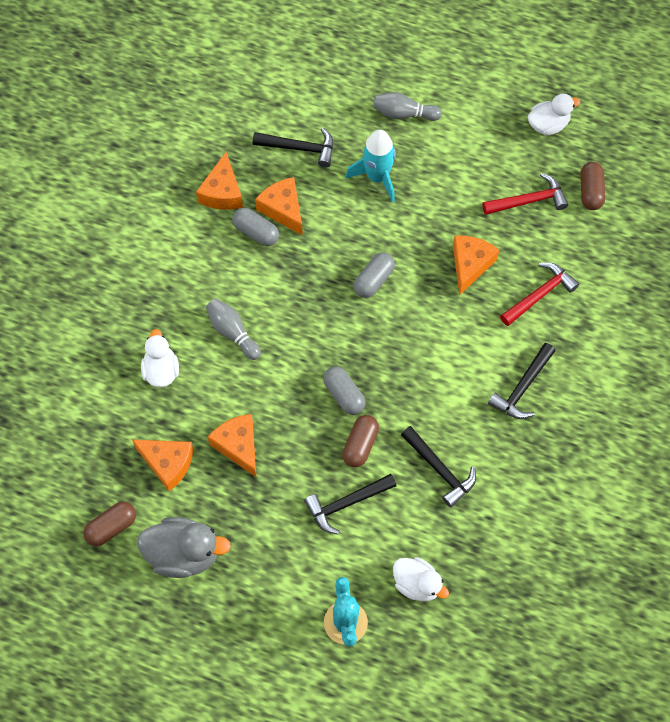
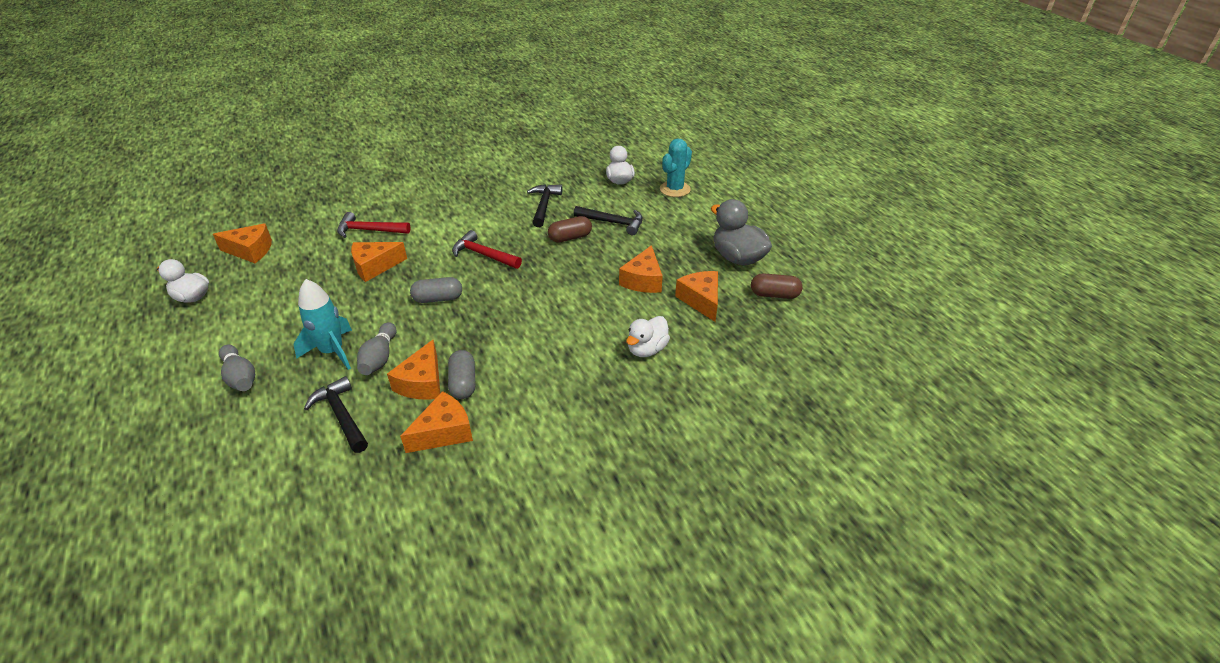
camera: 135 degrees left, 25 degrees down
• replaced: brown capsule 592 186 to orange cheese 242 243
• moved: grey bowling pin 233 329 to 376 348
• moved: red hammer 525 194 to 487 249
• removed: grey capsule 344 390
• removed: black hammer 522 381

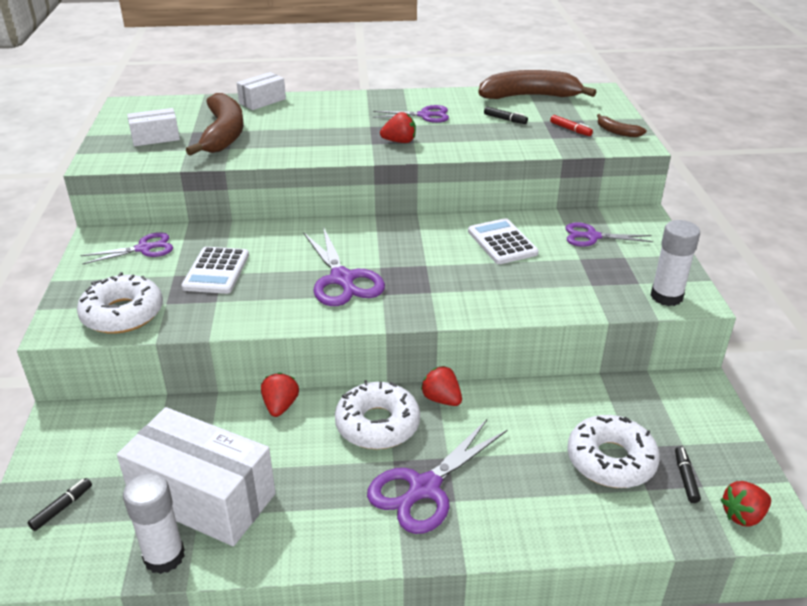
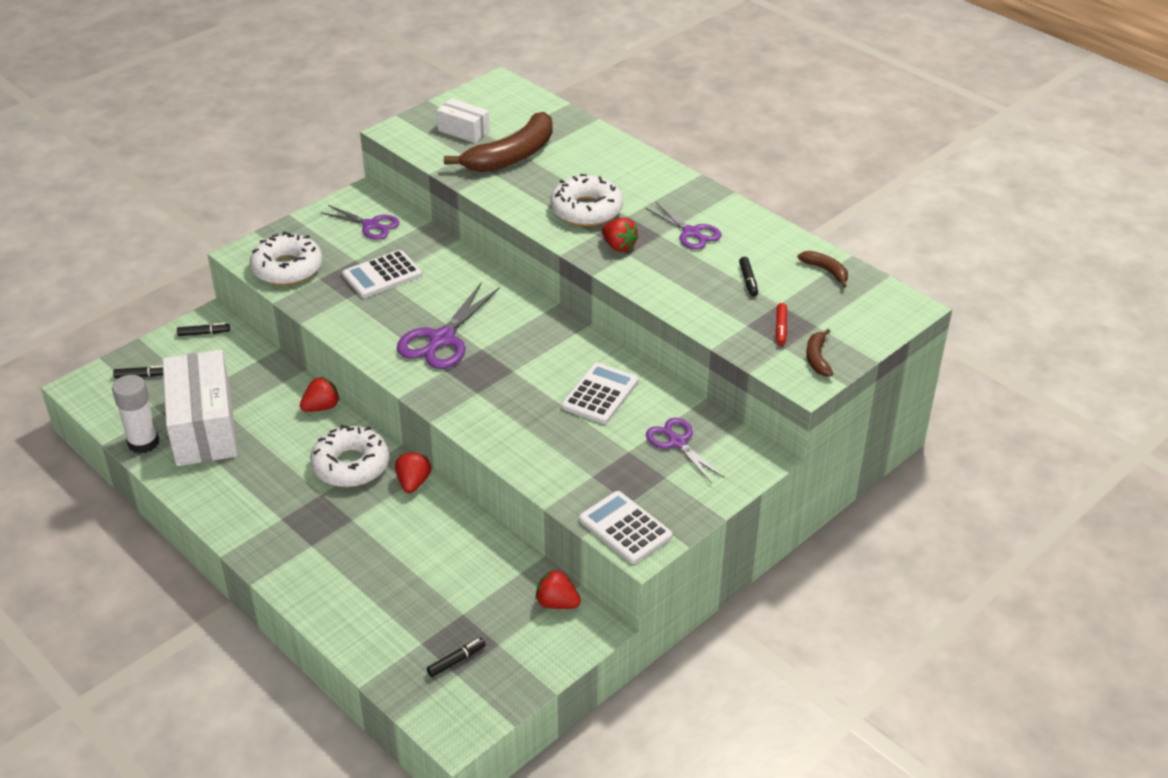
camera: 50 degrees right, 5 degrees up
• added: black marker 203 329
• moved: red strawberry 746 503 to 558 589
• moved: white donut 613 451 to 586 200
• replaced: white glue stick 675 263 to white calculator 625 527
• resized: brown banana 537 84 = 823 269 x0.46
• removed: white box 261 91
• removed: purple scissors 437 476

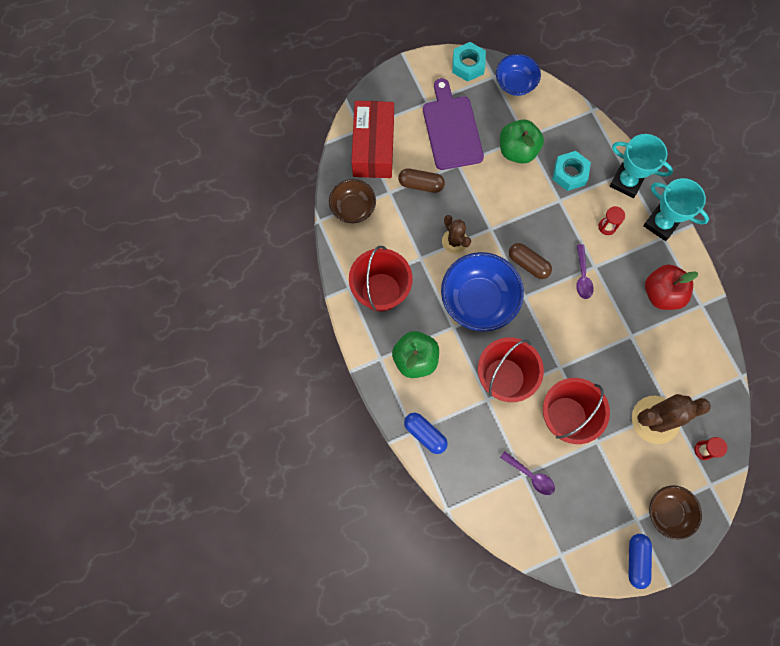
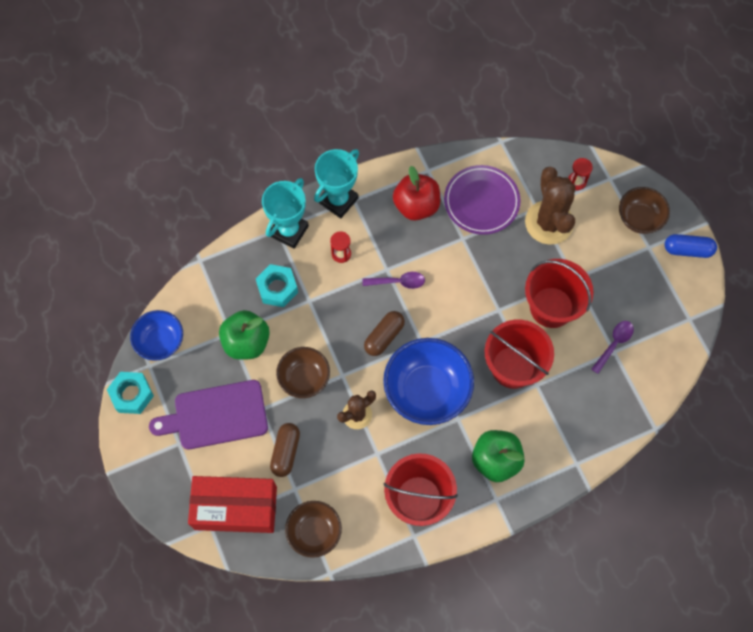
camera: 90 degrees left, 5 degrees down
• added: brown bowl 303 372
• added: purple plate 482 200
• removed: blue capsule 426 433

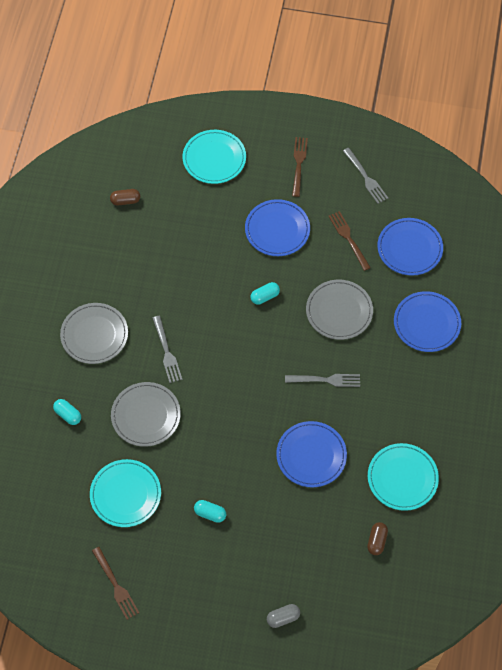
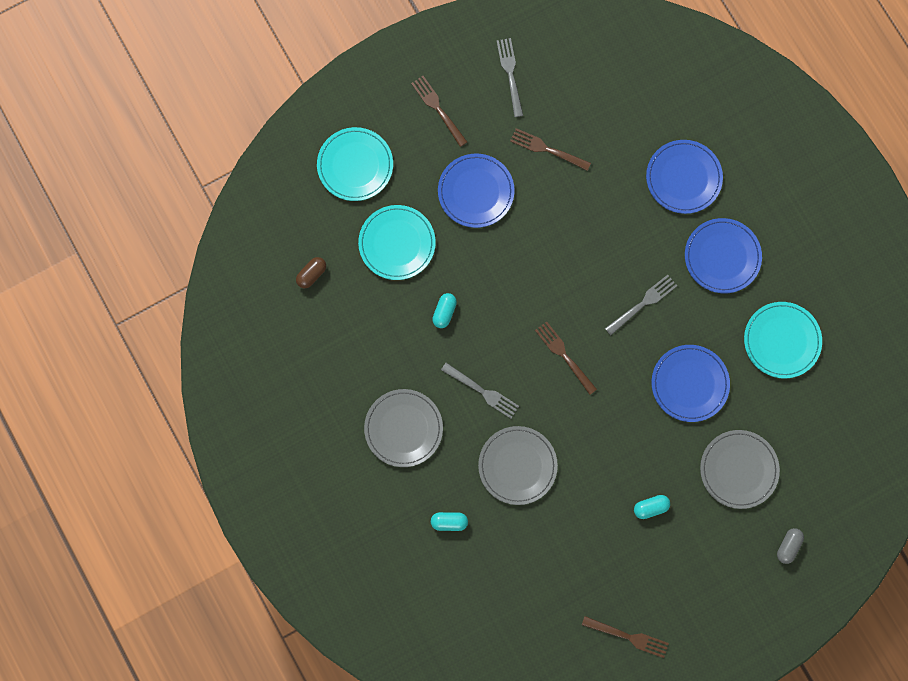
camera: 40 degrees left, 15 degrees up
• moved: turquoise plate 125 493 to 397 242
• moved: turquoise capsule 265 293 to 444 310
• turned: grey fork 365 176 = 510 77 120 degrees counterclockwise
• added: brown fork 566 358
• moved: blue plate 410 247 to 723 255
• moved: grey plate 339 310 to 740 469
• removed: brown capsule 377 538

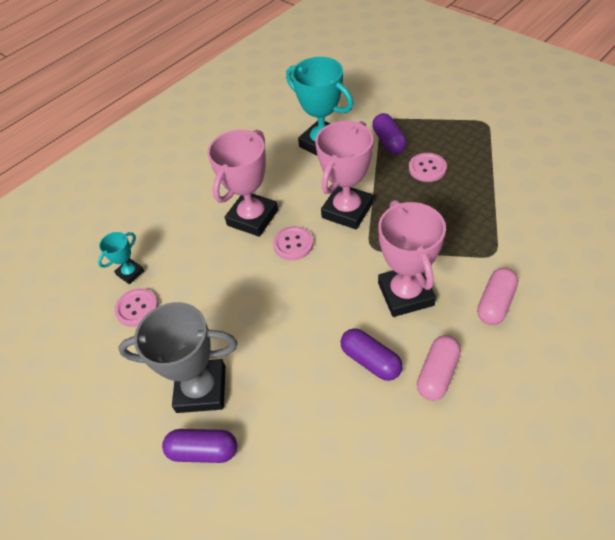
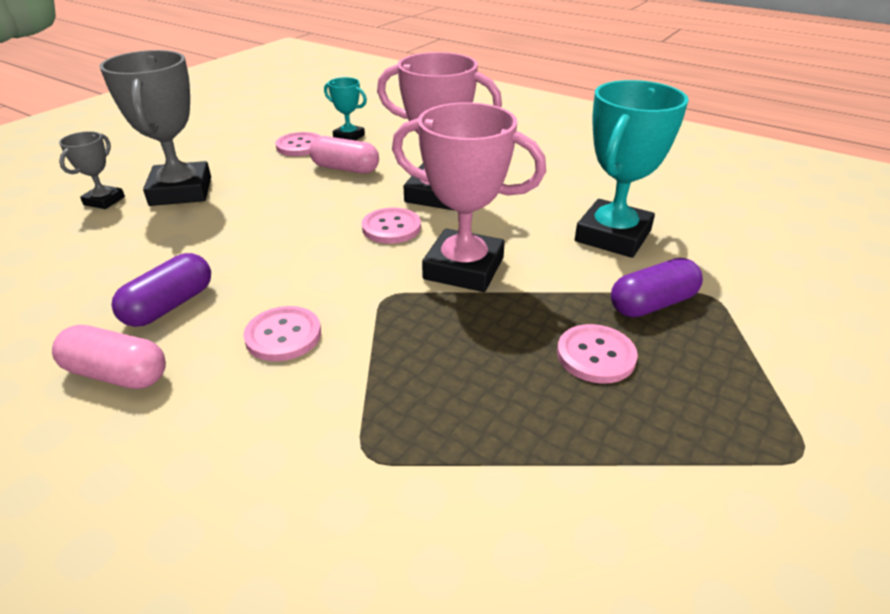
camera: 75 degrees right, 15 degrees down
• replaced: purple capsule 199 446 to grey trophy 92 170
• replaced: pink trophy 412 258 to pink button 282 333
• moved: pink capsule 497 296 to 344 155

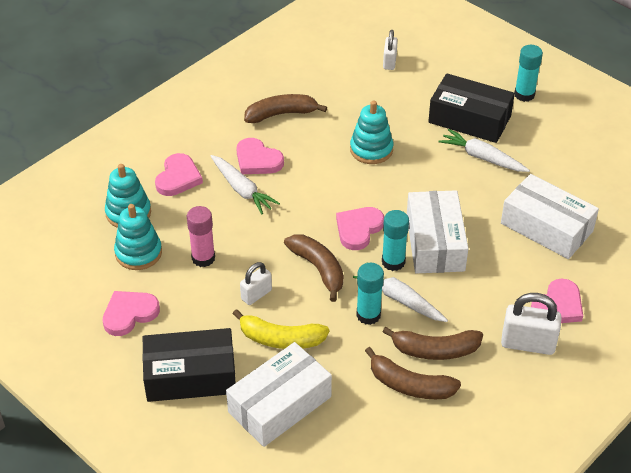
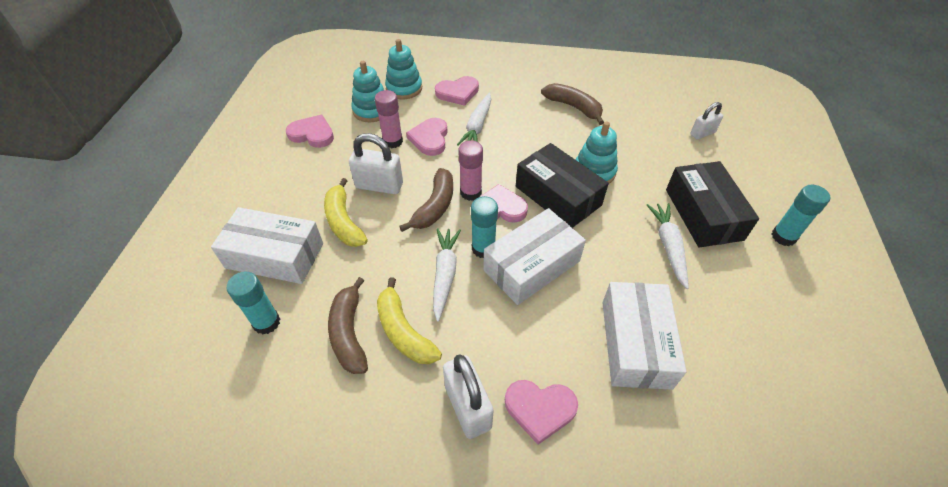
camera: 55 degrees right, 5 degrees up
• moved: turquoise glue stick 370 294 to 253 303
• resized: white padlock 256 283 = 376 163 x1.62
• recoloured: brown banana 432 343 to yellow banana 409 320
• moved: pink heart 260 156 to 427 137
• added: pink glue stick 470 170
• moved: black box 189 365 to 562 185

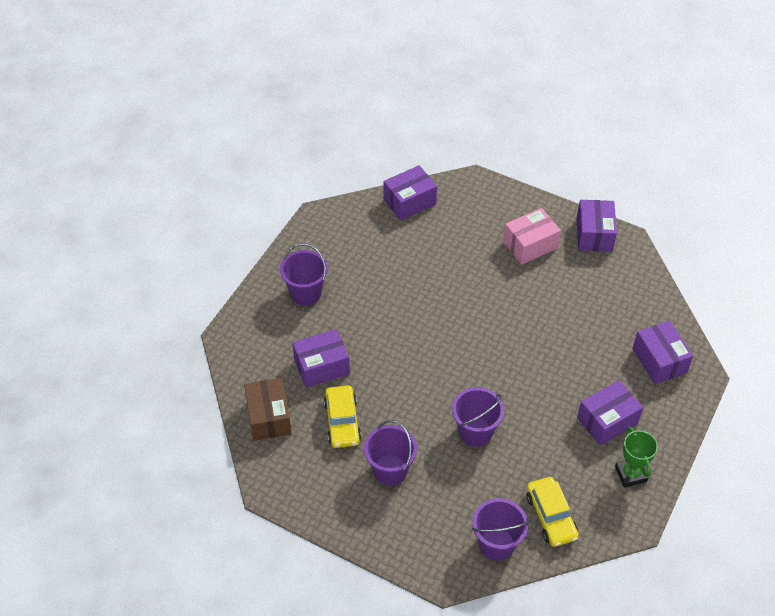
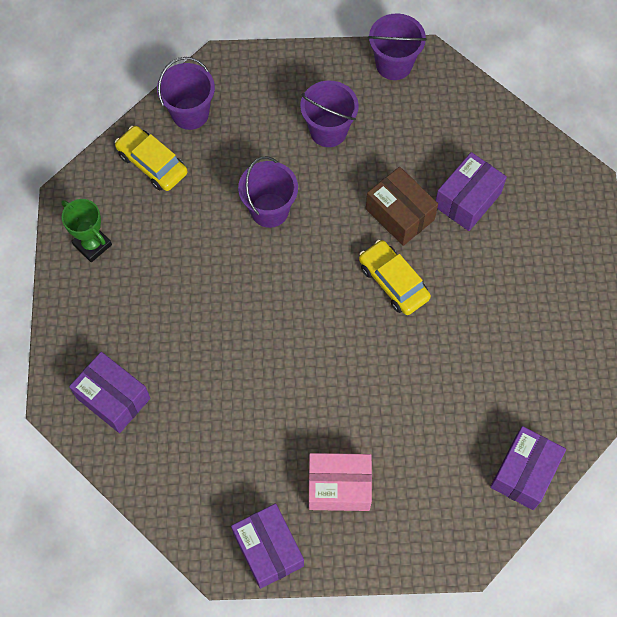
camera: 150 degrees right, 15 degrees up
• turned: pink box 532 236 = 340 482 60 degrees clockwise
• moved: yellow car 342 416 to 395 277
• moved: brown box 268 409 to 402 206
• moved: purple bucket 304 274 to 397 46
• removed: purple box 610 413

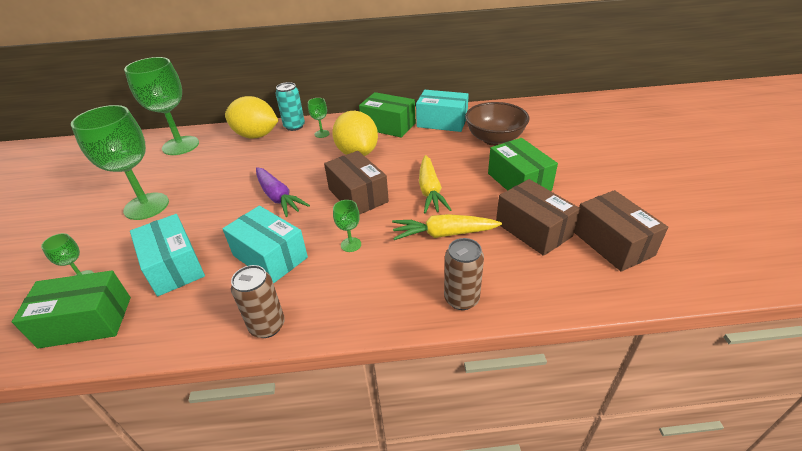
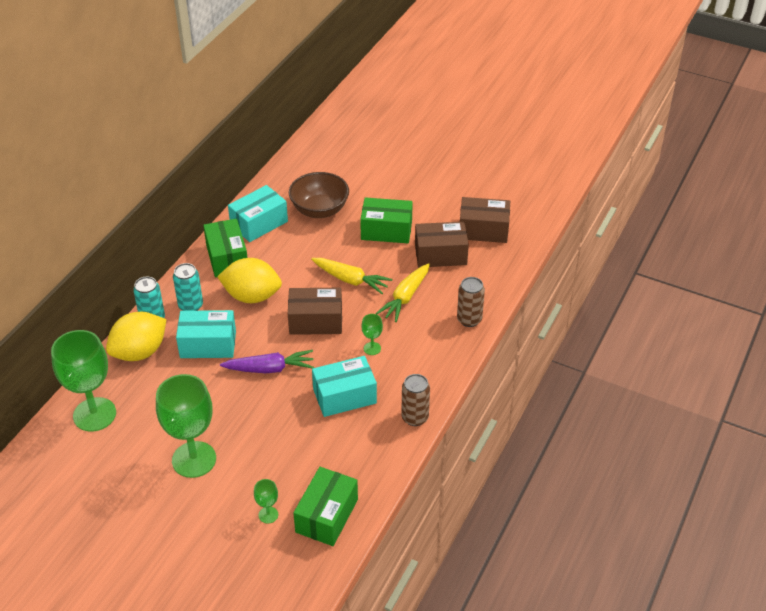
camera: 60 degrees left, 5 degrees up
• replaced: green goblet 319 118 to turquoise can 188 287
• moved: turquoise box 167 255 to 206 334
• turned: green box 387 115 = 225 248 75 degrees counterclockwise

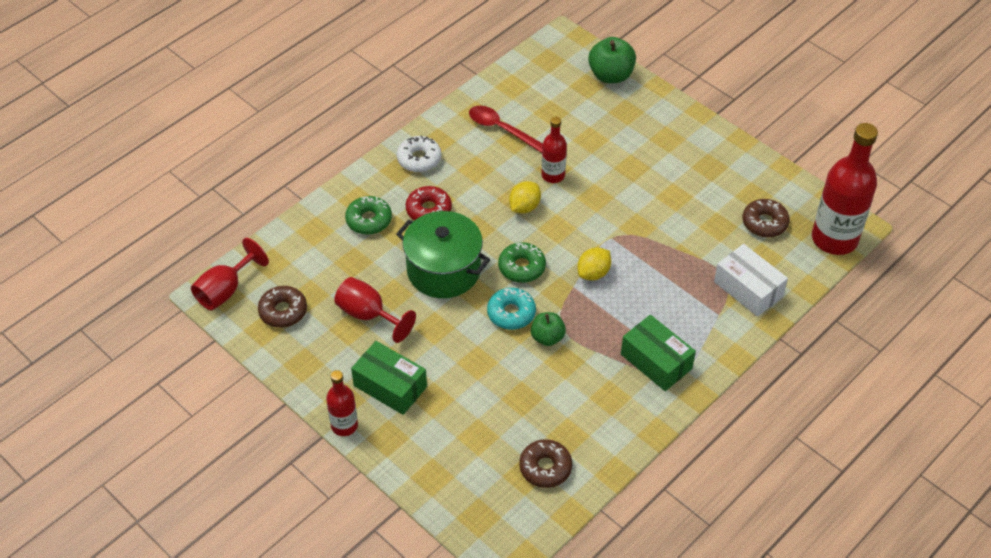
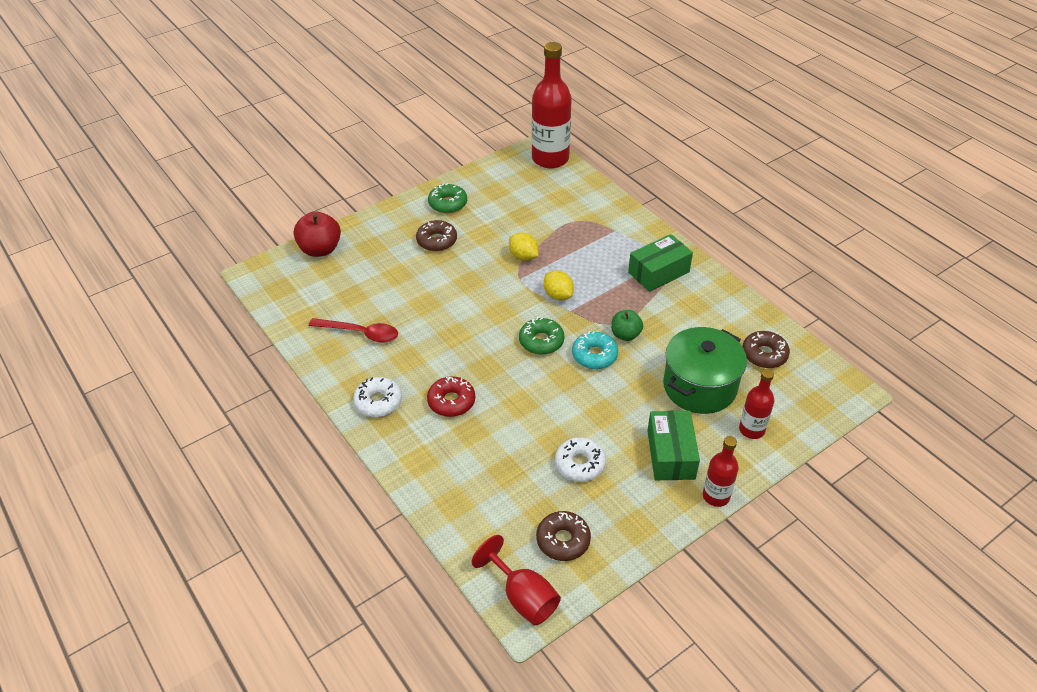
camera: 80 degrees left, 5 degrees down
• recoloured: green apple 612 60 to red apple 317 234
• turned: red spoon 506 129 = 353 330 120 degrees counterclockwise
• moved: brown donut 766 218 to 436 235
• moved: green donut 368 215 to 447 198
• moved: yellow lemon 525 197 to 524 246
• replaced: red goblet 375 310 to white donut 580 459
• turned: green box 389 378 = 673 445 45 degrees counterclockwise
• moved: green pot 443 254 to 705 370
• moved: red bottle 554 150 to 756 404
• removed: white box 751 280

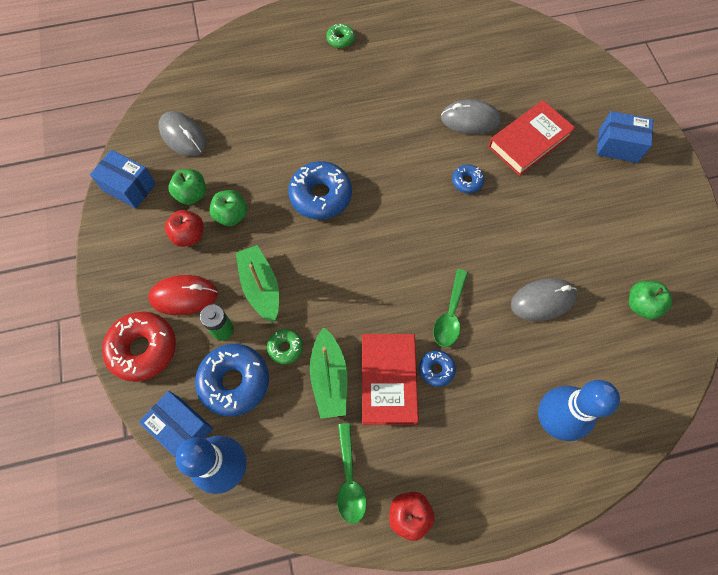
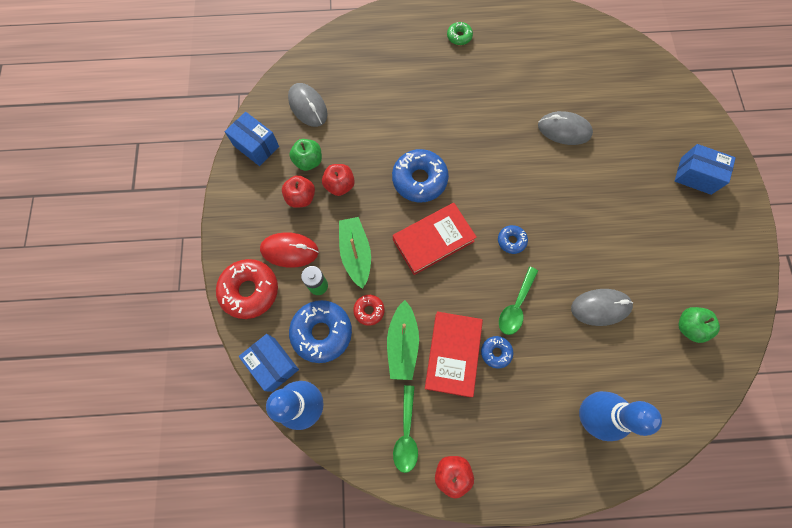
camera: 10 degrees right, 5 degrees up
• recoloured: green apple 228 208 to red apple 338 180
• recoloured: green donut 285 346 to red donut 369 310
• moved: red book 531 138 to 435 239
• moved: blue donut 468 178 to 513 239

